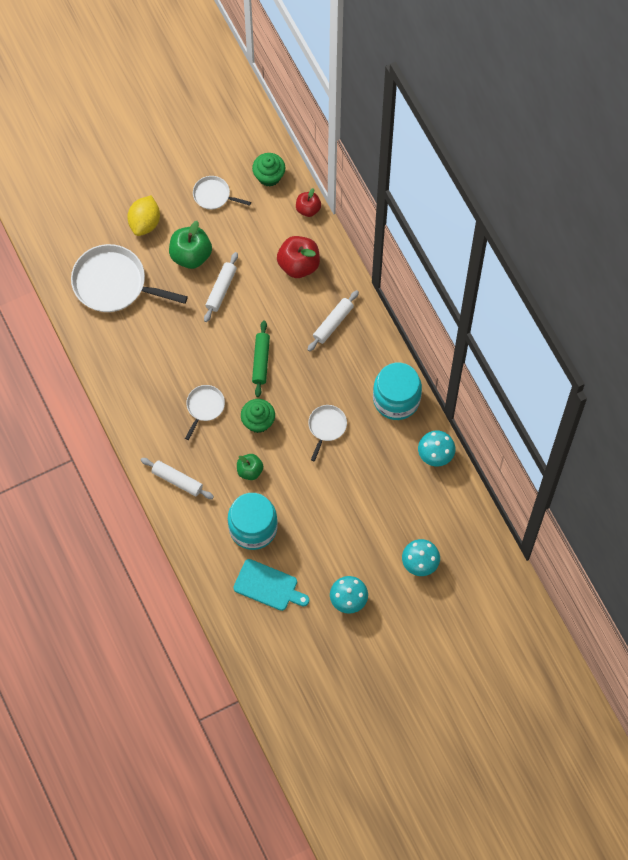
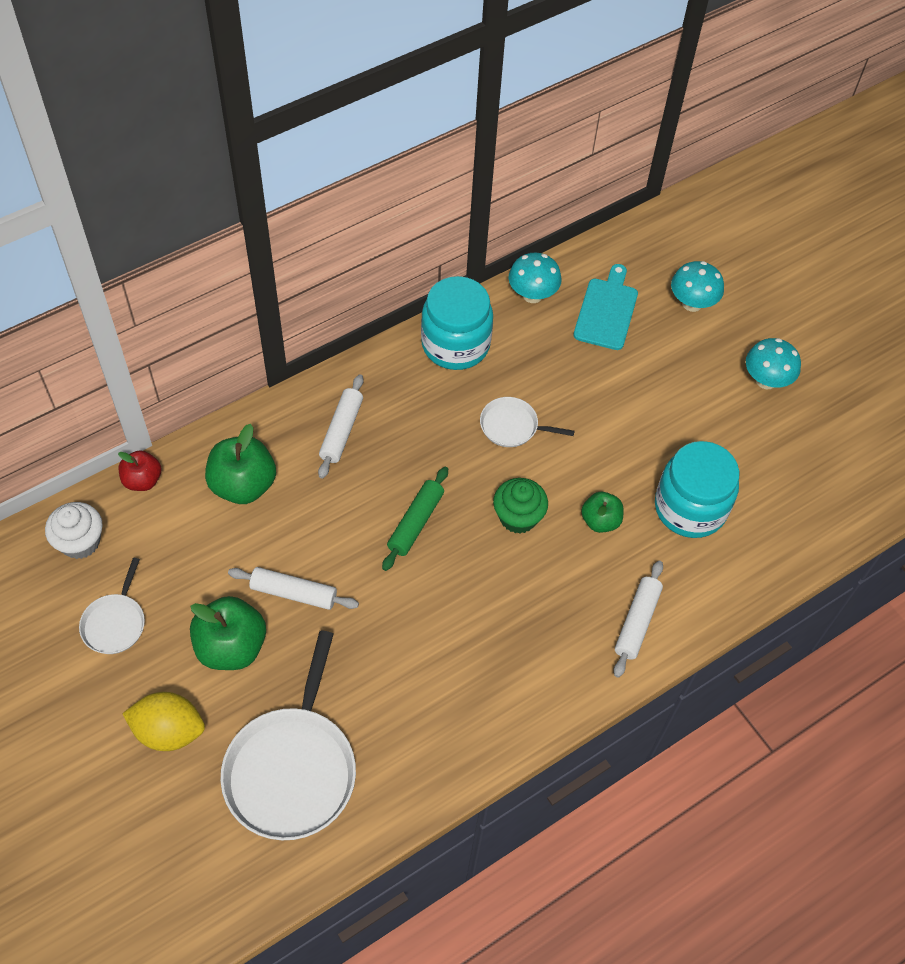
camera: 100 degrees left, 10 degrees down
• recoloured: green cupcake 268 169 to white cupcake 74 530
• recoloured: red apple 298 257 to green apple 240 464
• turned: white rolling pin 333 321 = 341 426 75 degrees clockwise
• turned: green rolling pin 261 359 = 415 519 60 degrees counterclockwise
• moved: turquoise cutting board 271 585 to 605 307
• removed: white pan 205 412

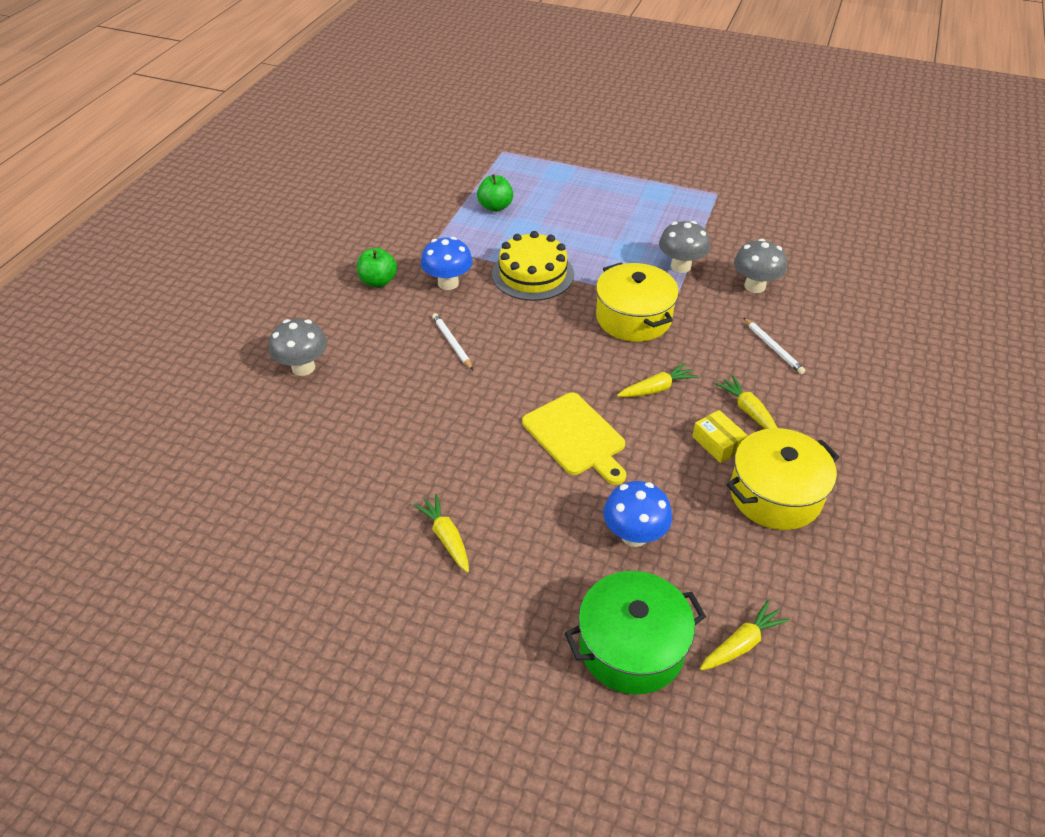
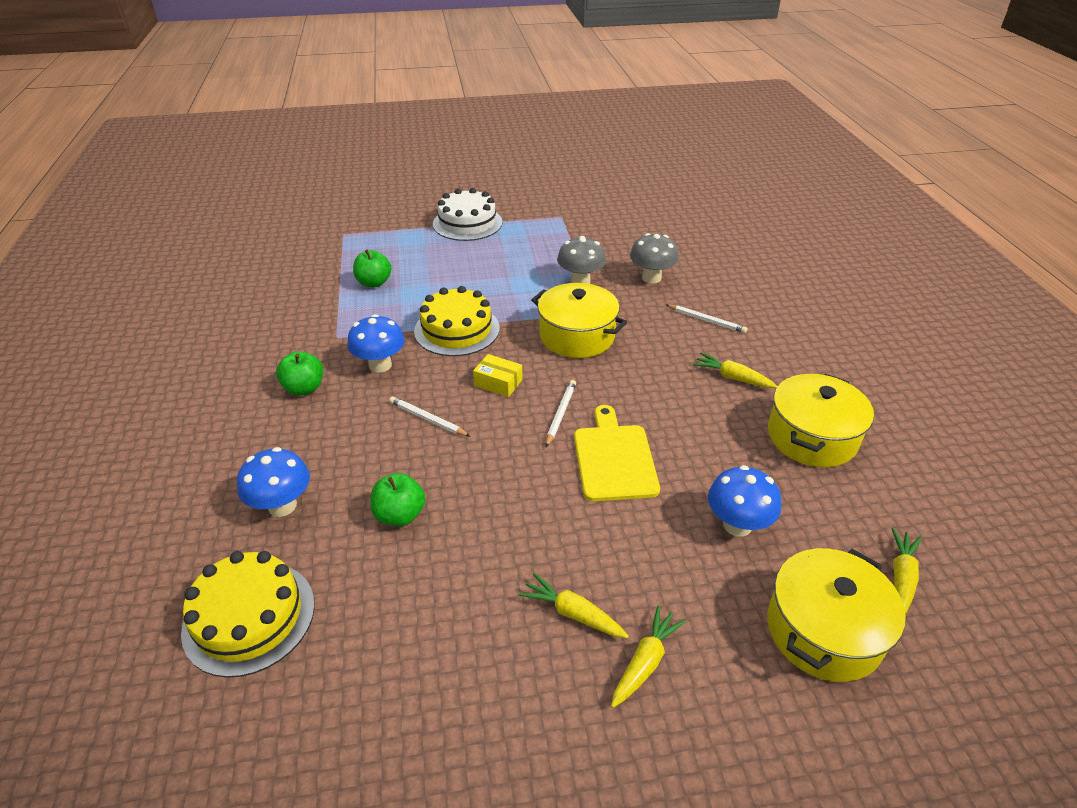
camera: 30 degrees left, 5 degrees down
• added: yellow cake 248 614
• recoloured: grey mushroom 298 347 to blue mushroom 273 482
• added: green apple 397 499
• added: white cake 467 214
• moved: yellow box 720 436 to 498 375
• added: white pencil 561 413
• turned: yellow cutting board 574 439 = 617 453 120 degrees counterclockwise
• moved: yellow carrot 657 380 to 648 656
• recoloured: green pot 635 632 to yellow pot 836 615

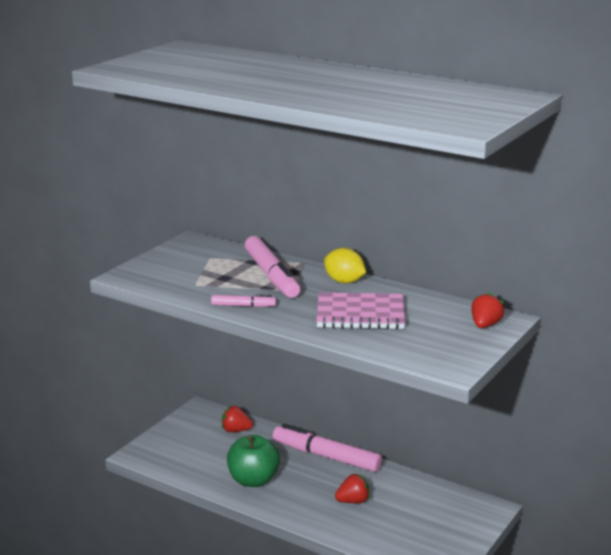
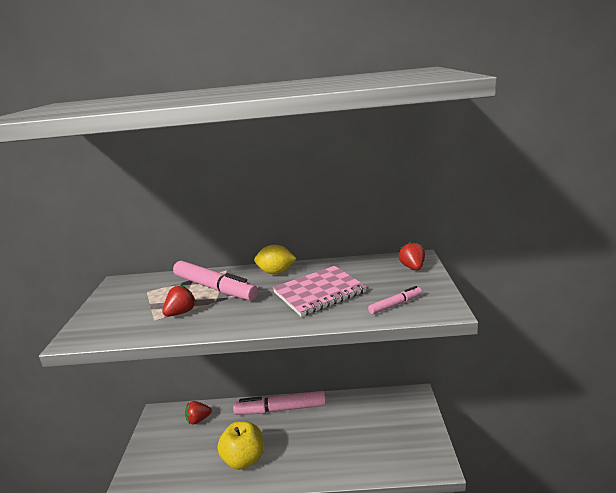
camera: 30 degrees left, 0 degrees up
• moved: red strawberry 352 488 to 179 301
• recoloured: green apple 253 461 to yellow apple 240 445
• moved: pink marker 243 300 to 395 300

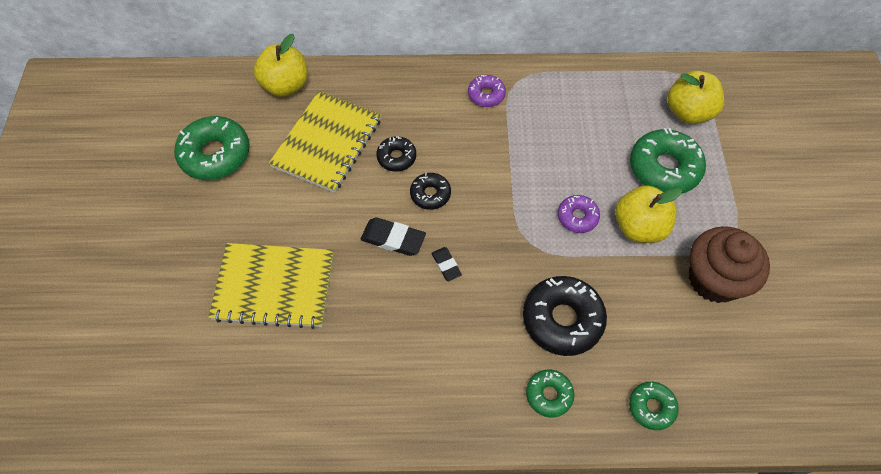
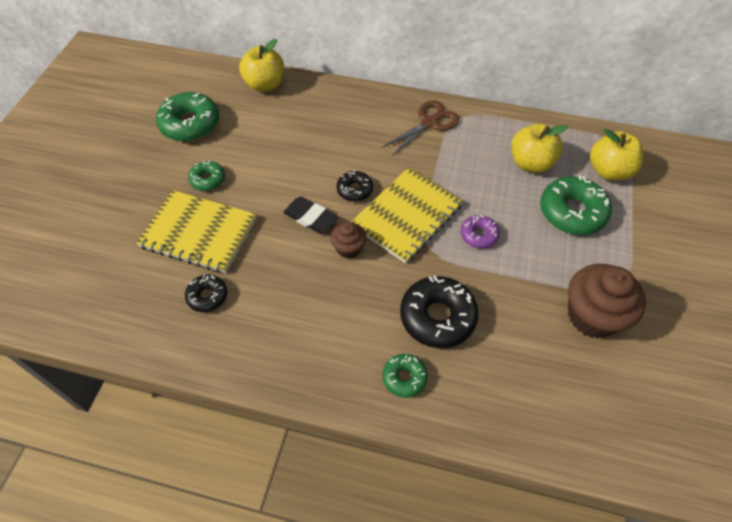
camera: 15 degrees right, 5 degrees down
• moved: black donut 396 154 to 206 293
• moved: green donut 654 406 to 206 175
• replaced: black eraser 446 264 to brown cupcake 349 240
• moved: yellow notebook 325 142 to 407 215
• replaced: purple donut 487 91 to brown scissors 420 128
• moved: yellow apple 648 214 to 539 148

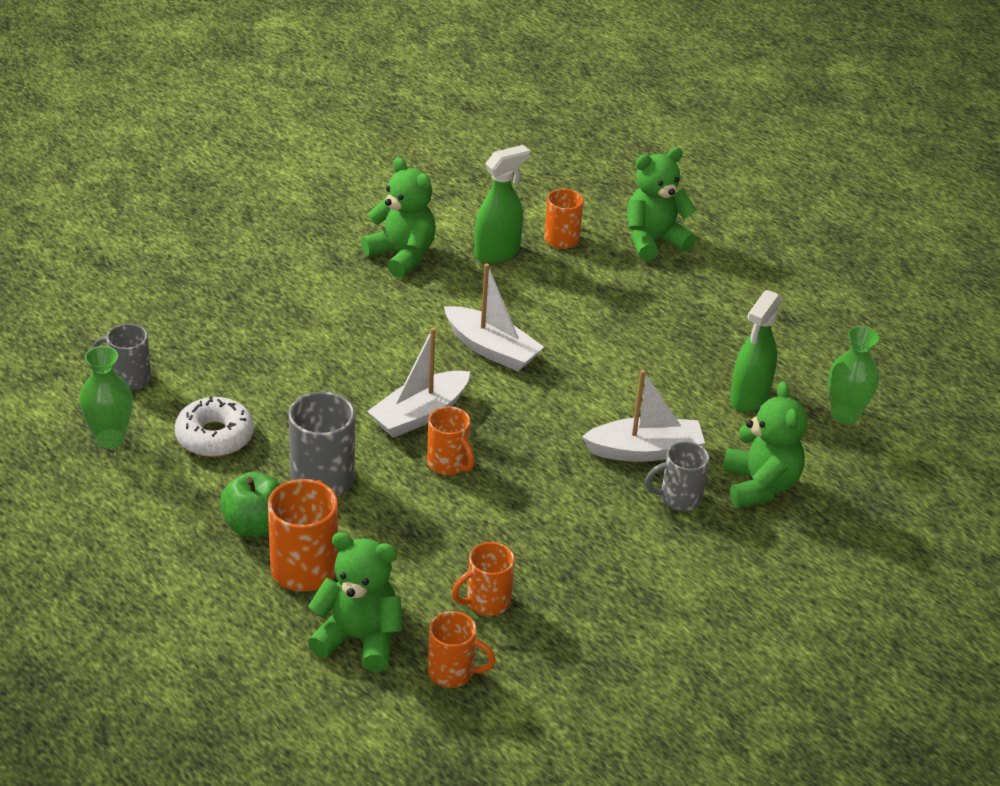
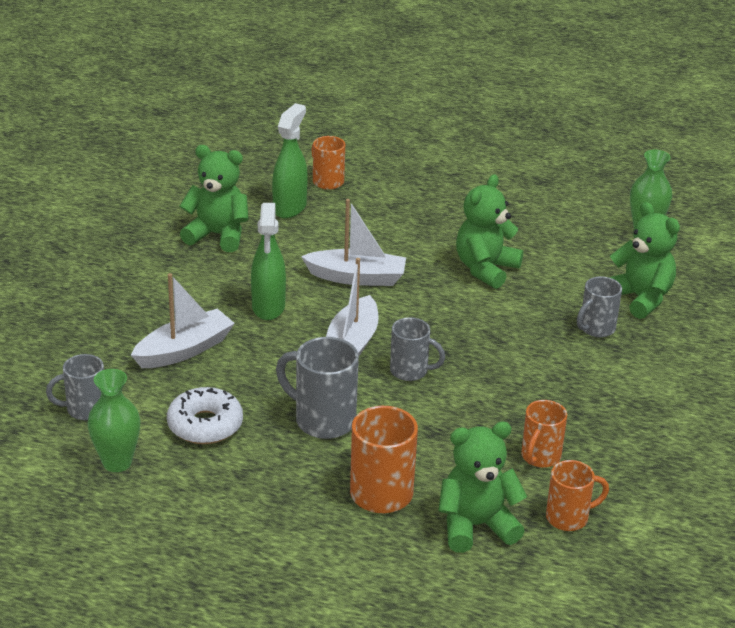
camera: 30 degrees left, 5 degrees down
• moved: white boat 643 416 to 183 320
• moved: green spray bottle 756 351 to 268 261
• recoloured: orange mug 450 440 to grey mug 417 349
• moved: green teddy bear 661 204 to 489 231
• removed: green apple 250 504

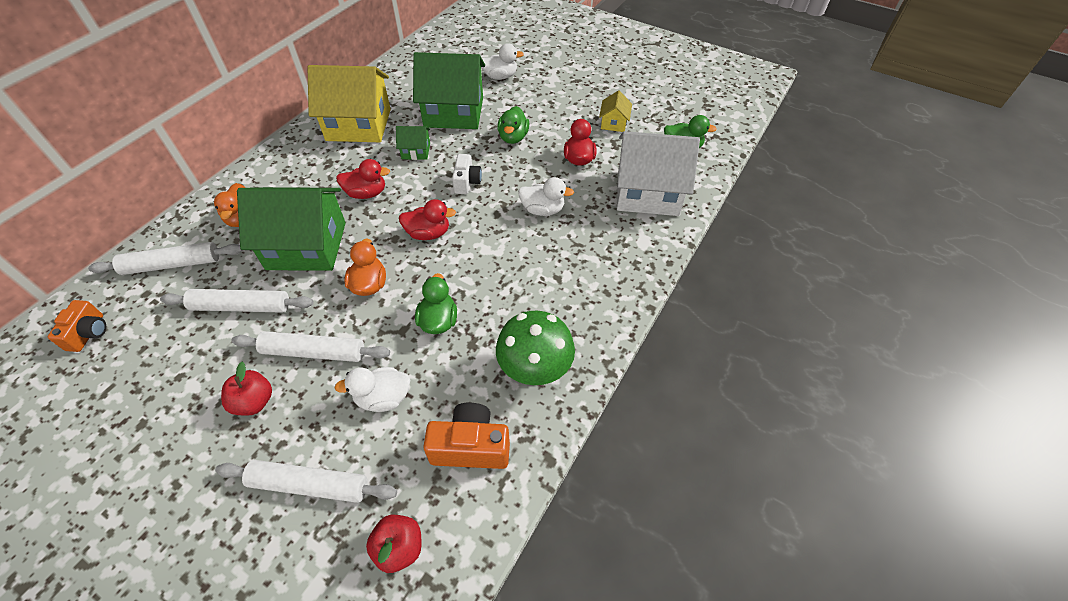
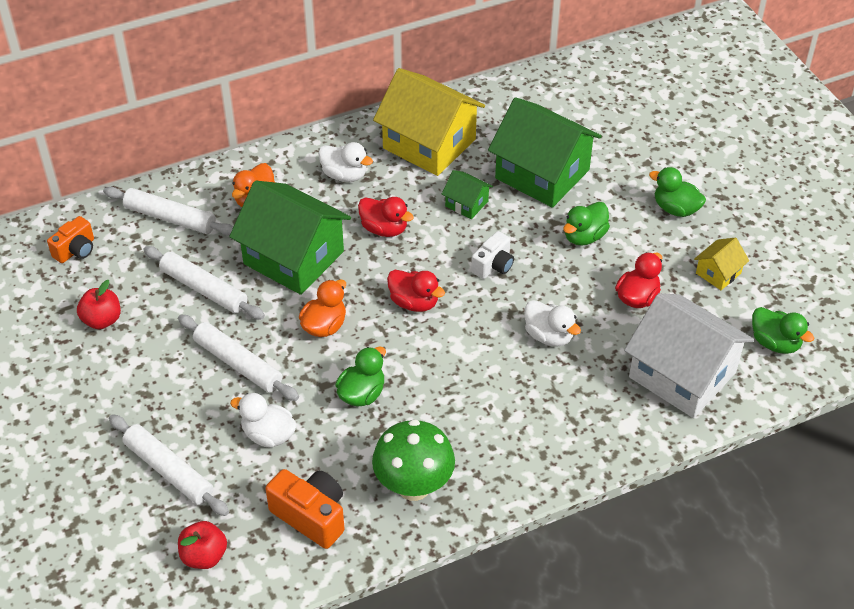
camera: 35 degrees right, 5 degrees down
• moved: red apple 246 389 to 99 304
• moved: white duck 502 61 to 345 162
• added: green duck 677 192

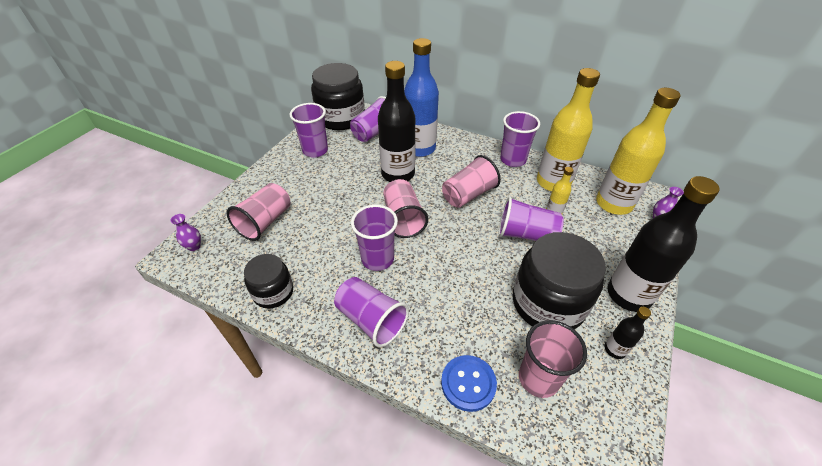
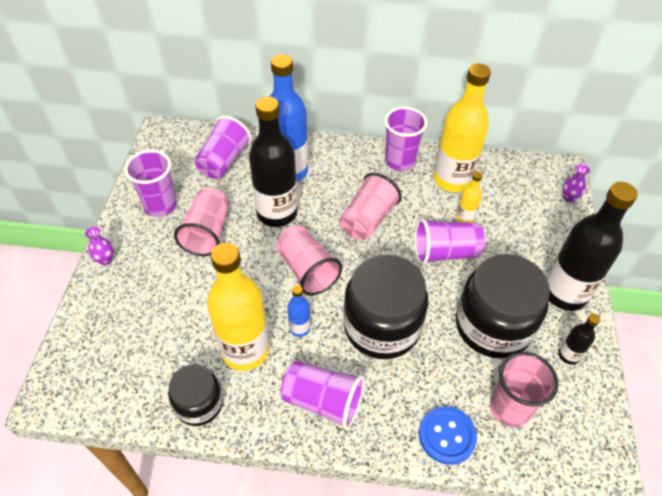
camera: 20 degrees left, 5 degrees up
• moved: purple vase 185 232 to 99 245
• moved: pink cup 258 212 to 201 222
• moved: yellow bottle 638 151 to 238 307
• replaced: purple cup 374 238 to blue bottle 298 311
• moved: black jar 338 96 to 385 307

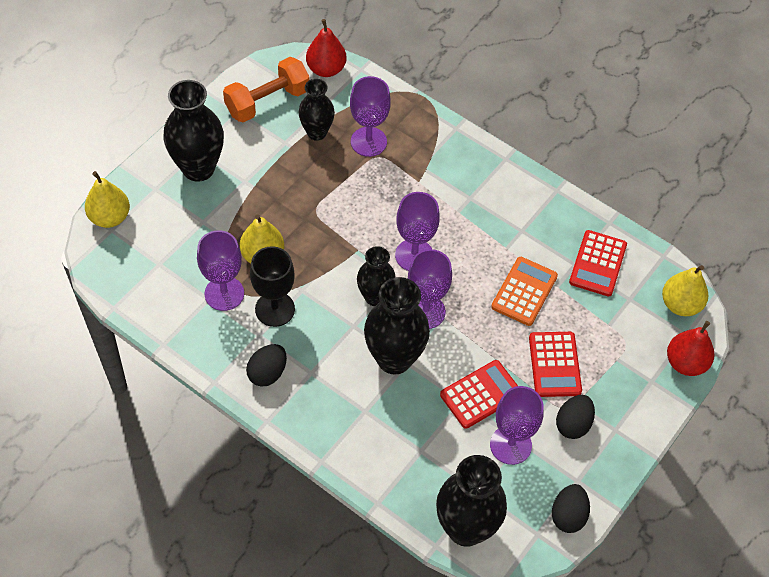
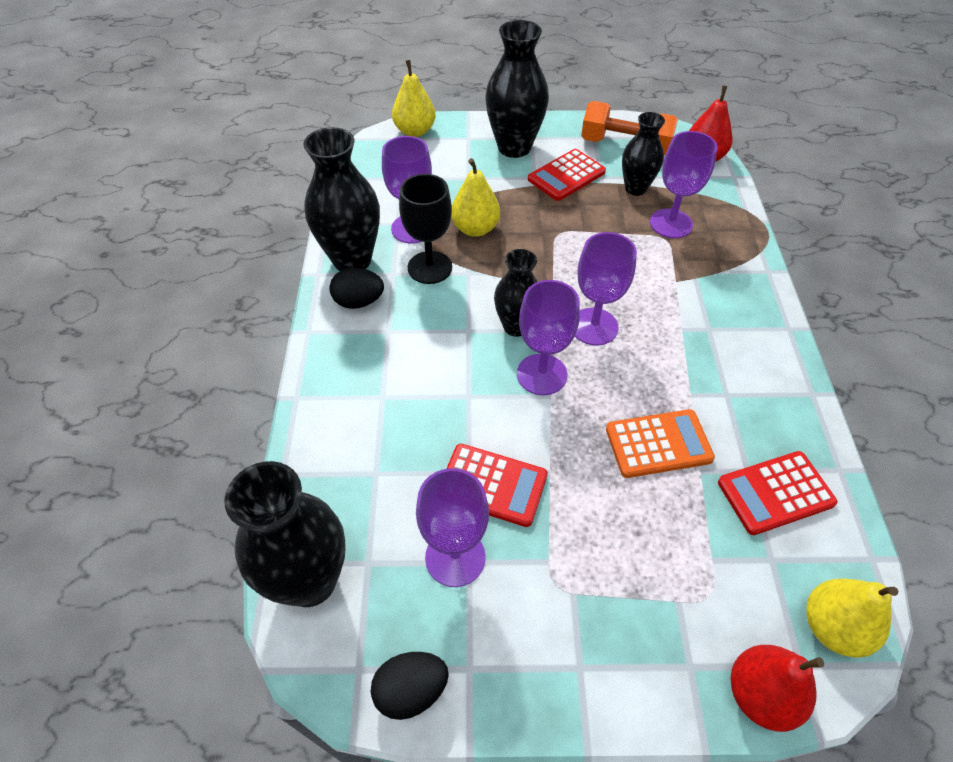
camera: 55 degrees right, 5 degrees down
• moved: black vase 397 326 to 341 199
• moved: red calculator 555 364 to 567 175
• removed: black egg 575 417

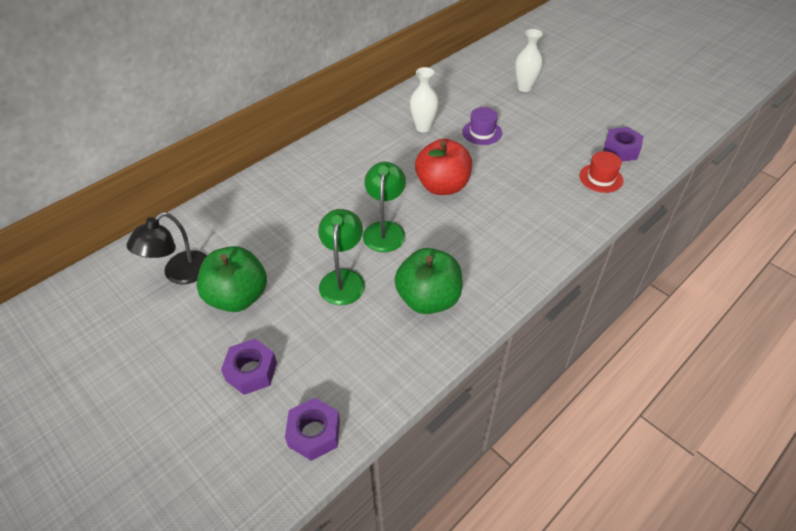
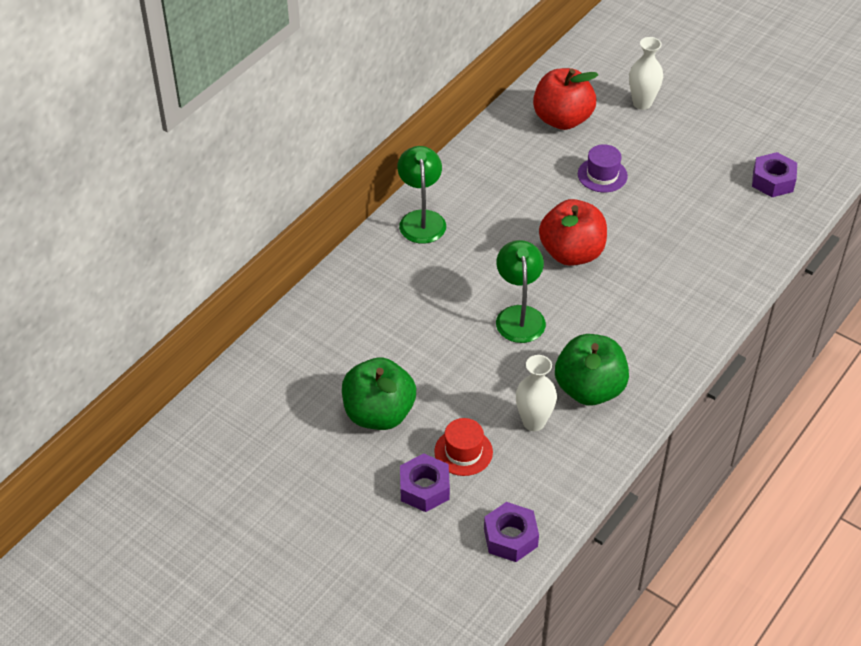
camera: 10 degrees left, 0 degrees up
• moved: green lamp 341 257 to 421 195
• moved: red hat 601 172 to 463 447
• moved: white vase 424 99 to 536 393
• added: red apple 565 99
• removed: black lamp 166 248

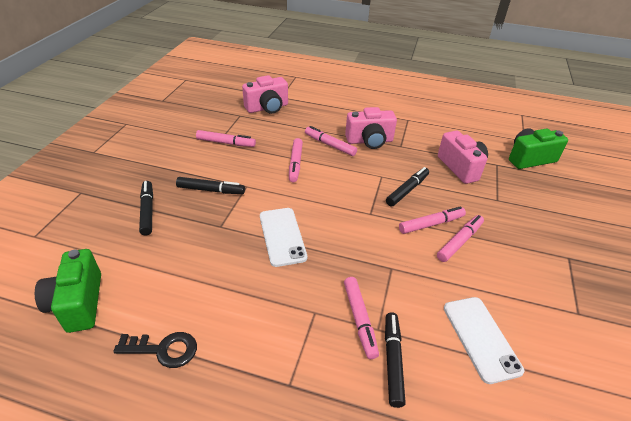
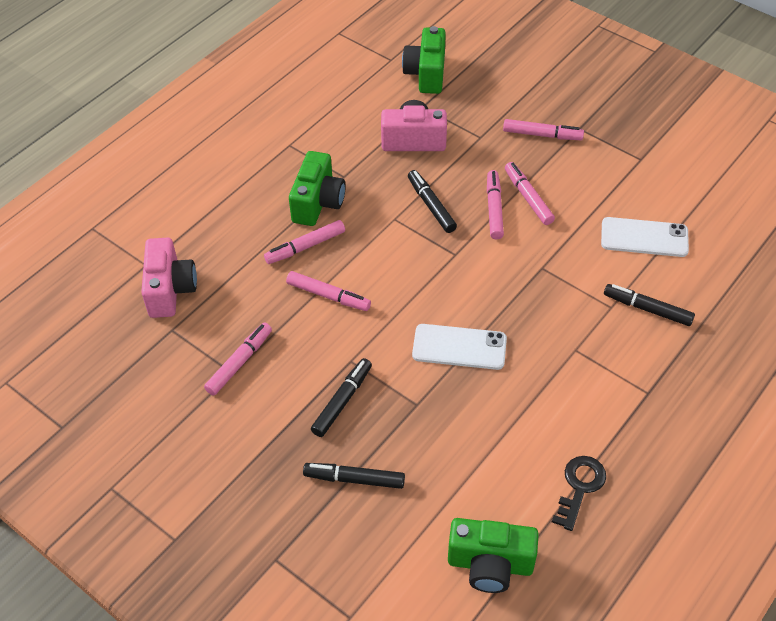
camera: 65 degrees left, 10 degrees up
• recoloured: pink camera 371 128 to green camera 317 188
• moved: pink marker 361 318 to 543 129

